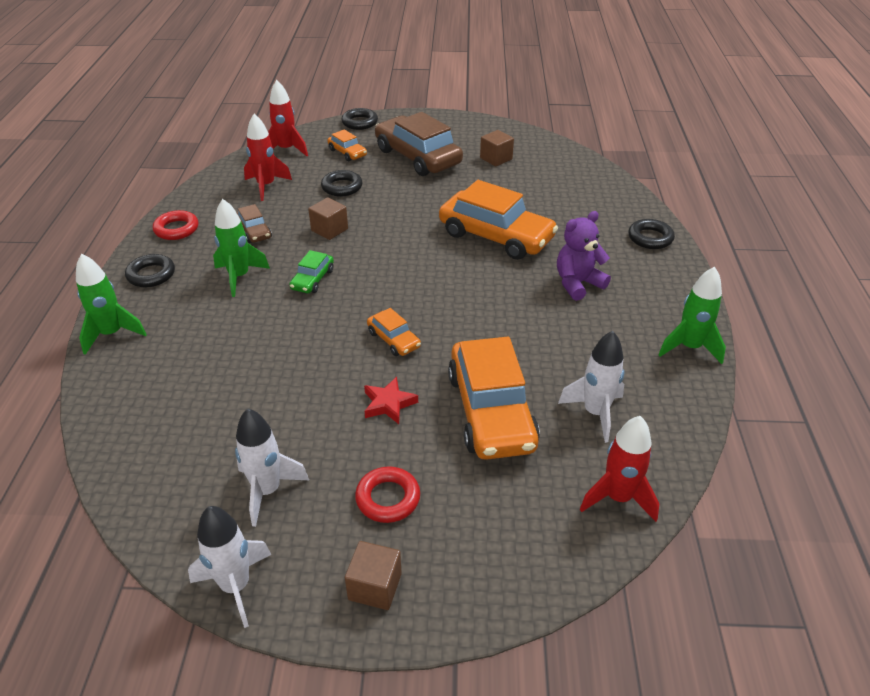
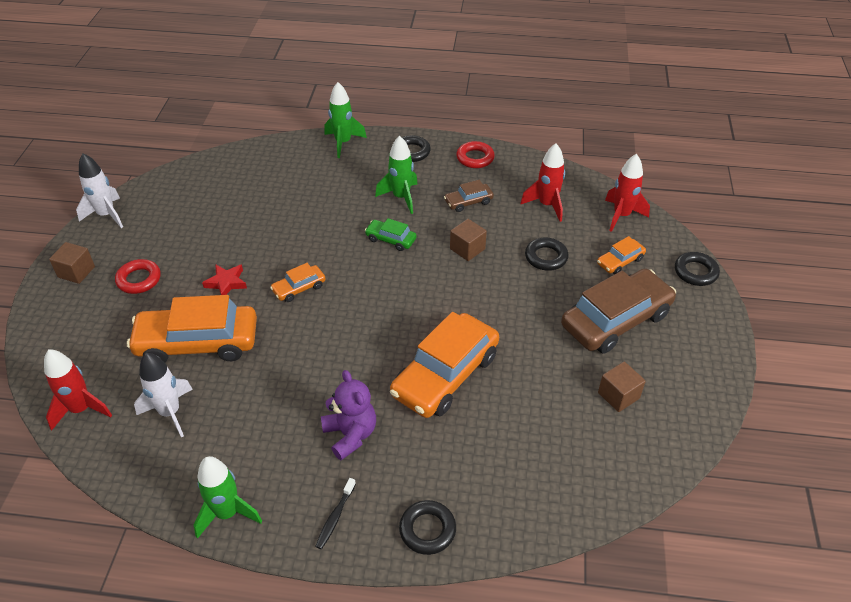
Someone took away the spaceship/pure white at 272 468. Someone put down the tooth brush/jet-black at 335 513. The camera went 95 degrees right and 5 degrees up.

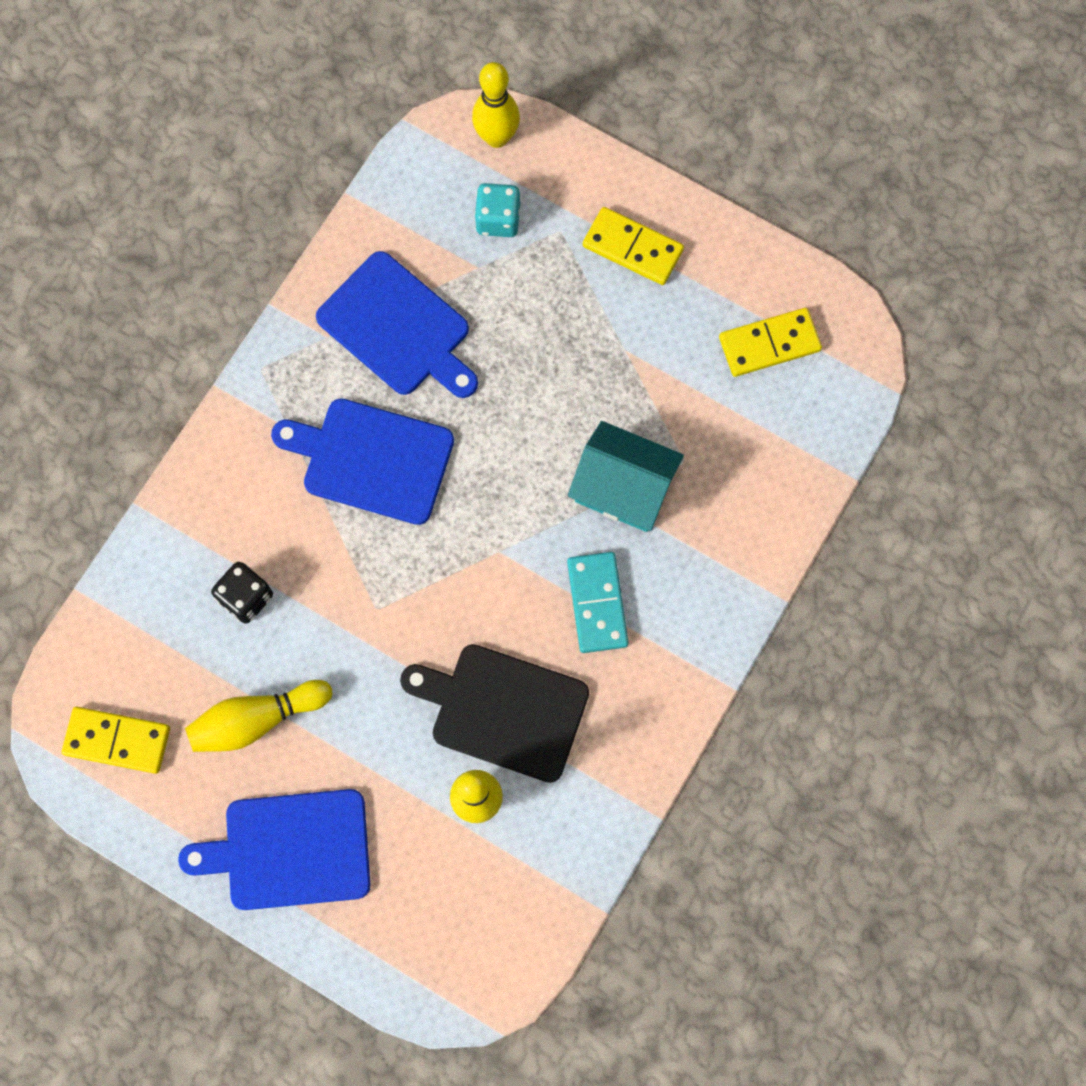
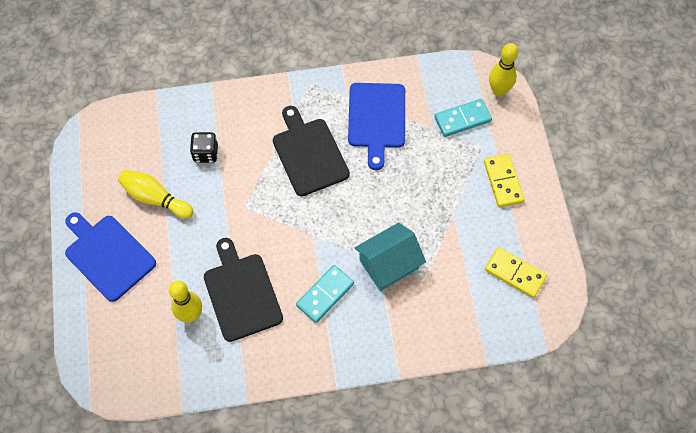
Someone took away the domino piece/golden at 116 740. Someone swapped the dice/teal at 497 210 for the domino piece/teal at 463 118. Someone repainted the cutting board/cobalt at 362 461, which became the cutting board/jet-black at 311 151. Someone rotated the house/teal at 626 476 by 75 degrees clockwise. The camera went 50 degrees right and 10 degrees down.

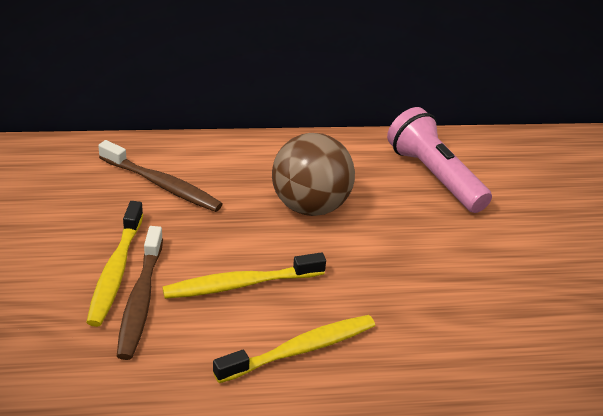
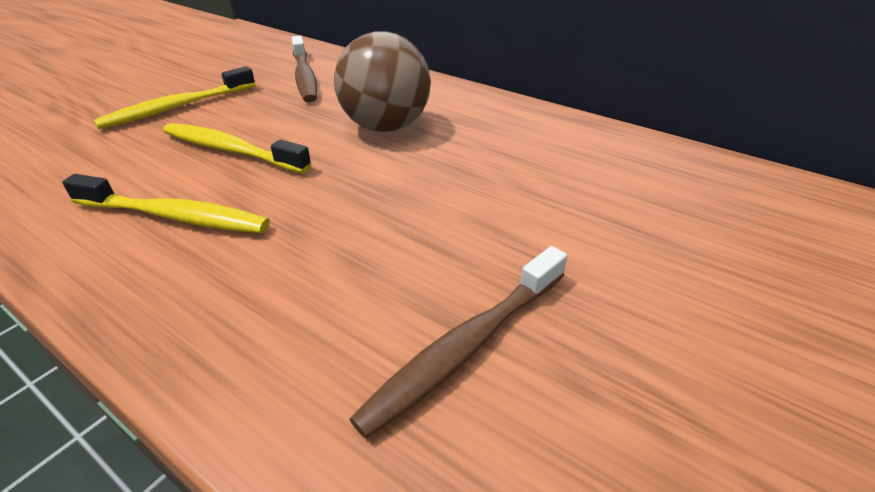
Someone took away the pocket torch/rosy at 439 160. Someone carried the tooth brush/brown from 140 293 to 458 342. The camera went 45 degrees right and 0 degrees up.

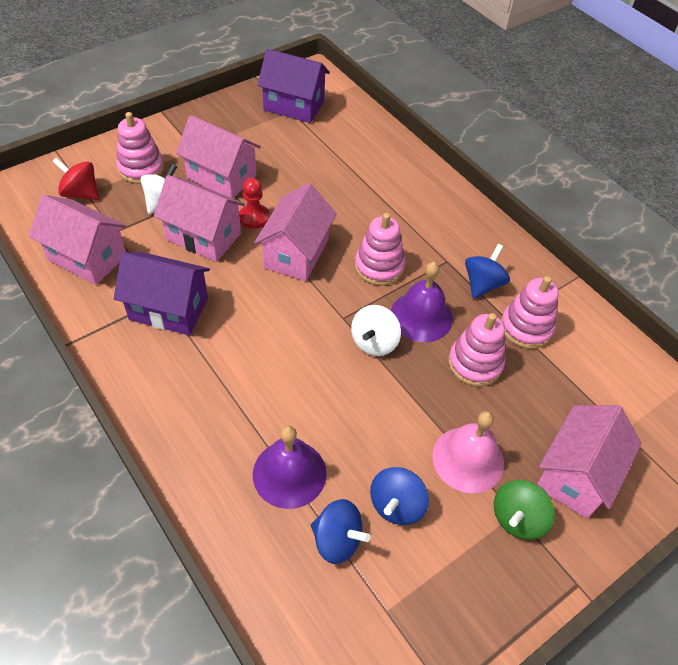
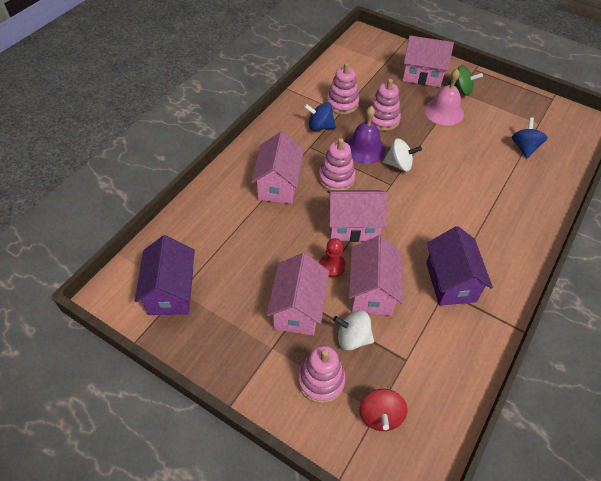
Someone took away the school bell/purple at 290 467. Someone took away the spinning top/cobalt at 399 496. Someone carried the house/rosy from 77 240 to 277 167. The camera went 110 degrees left and 0 degrees up.

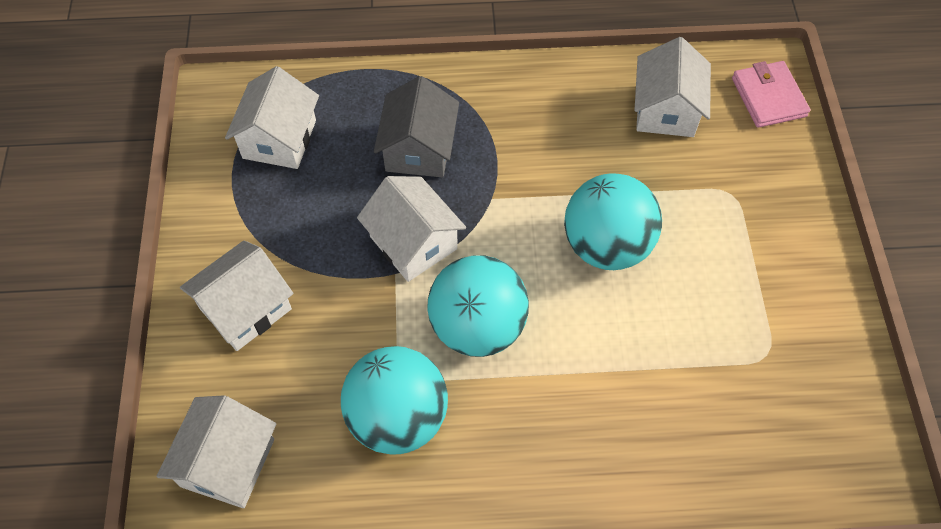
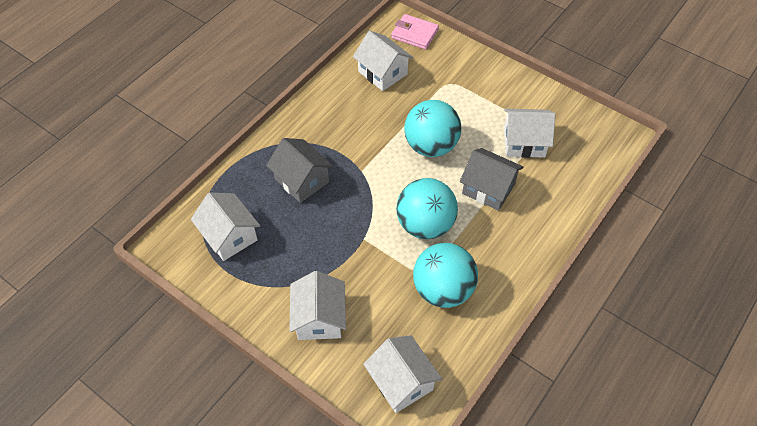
Someone put down the house/ash-grey at 492 179. Someone carried the house/pure white from 411 229 to 529 133. The camera went 50 degrees left and 5 degrees down.

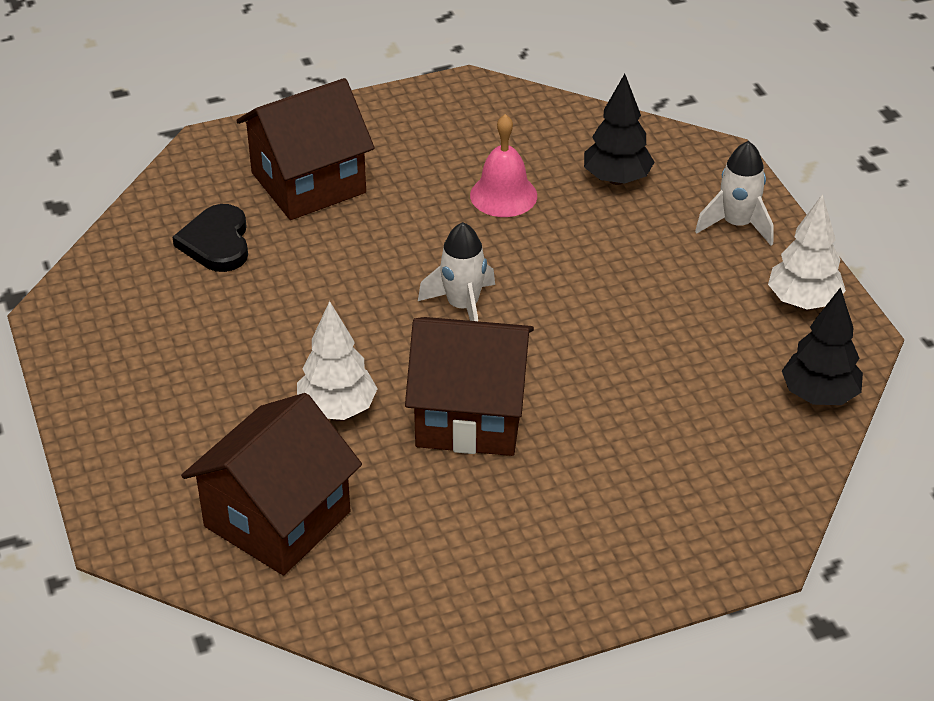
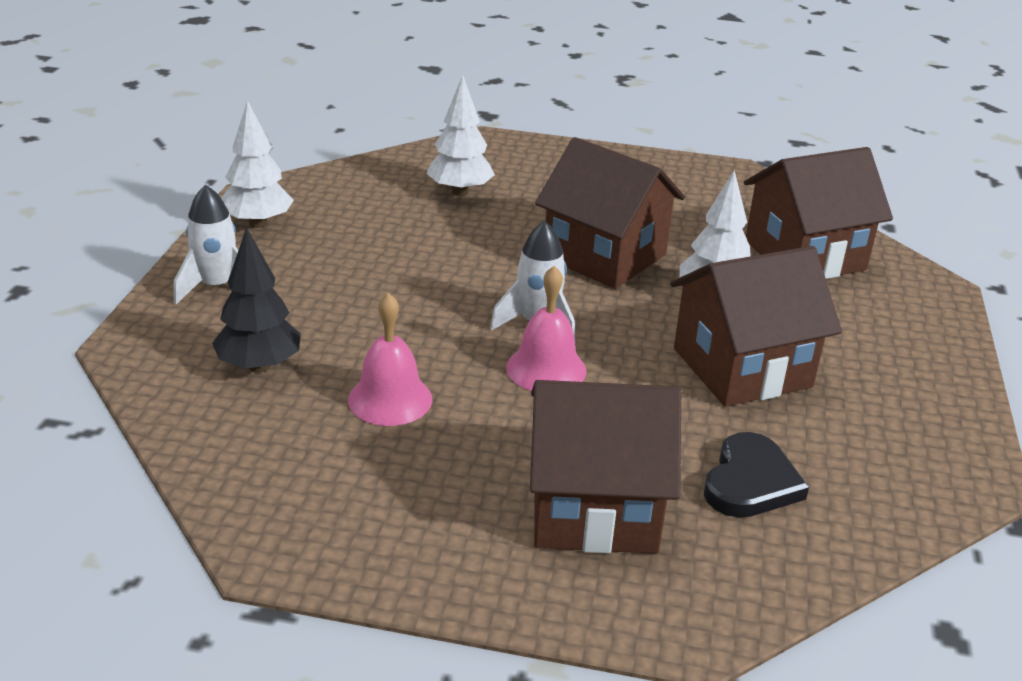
Someone took away the tree/jet-black at 822 346. Someone put down the tree/pure white at 460 135. Someone put down the school bell/rosy at 546 328. Someone put down the house/brown at 756 326. The camera went 150 degrees left and 10 degrees down.

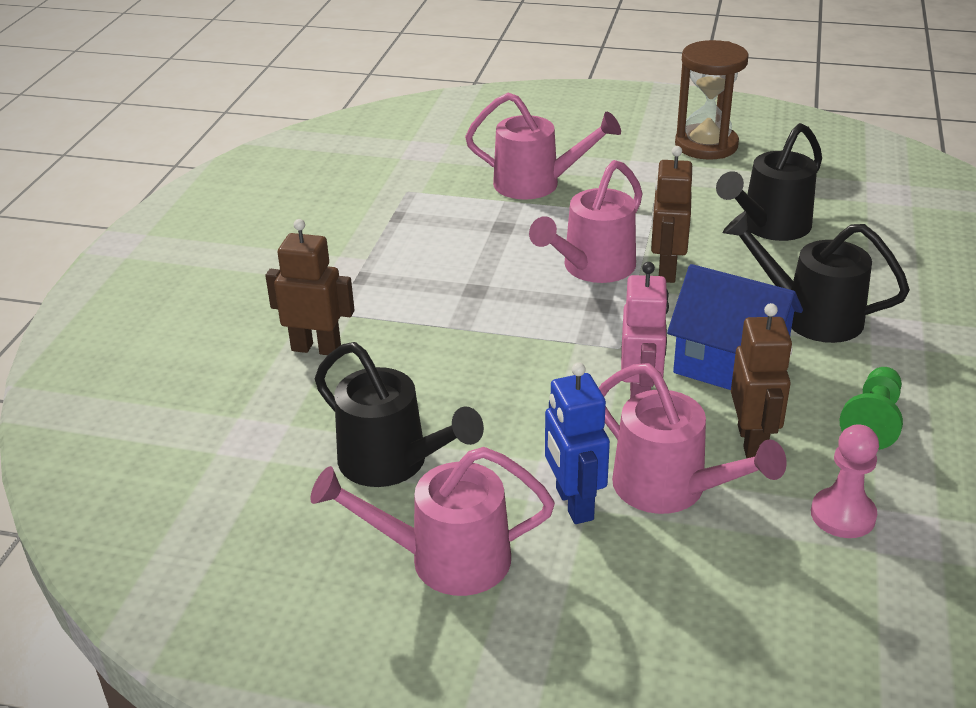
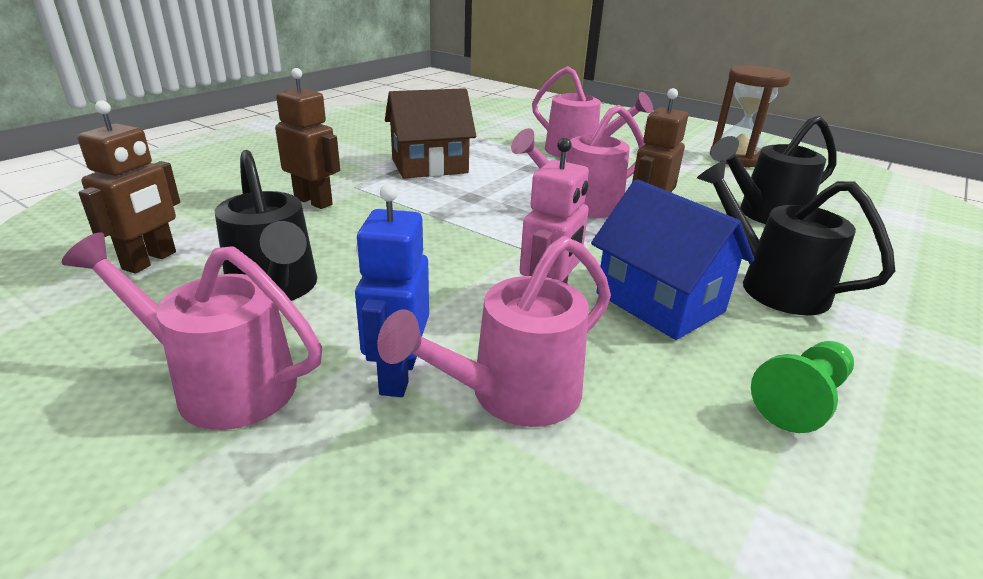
Someone took away the game pawn/rosy at 845 481. Someone put down the house/brown at 430 133. Someone carried the toy robot/brown from 761 380 to 128 186. Someone rotated the watering can/rosy at 693 438 by 75 degrees clockwise. The camera went 20 degrees right and 5 degrees down.

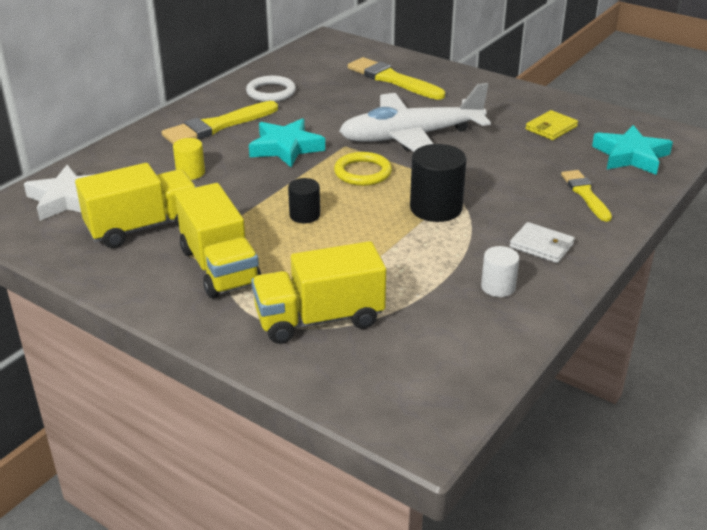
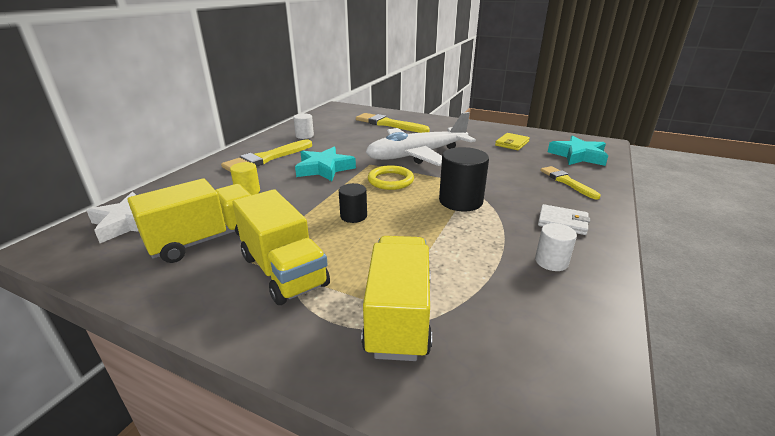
Someone swapped the ring/pure white at 271 89 for the solid cylinder/pure white at 303 126. Someone rotated the truck/golden at 318 292 by 120 degrees clockwise. The camera went 10 degrees left and 5 degrees down.

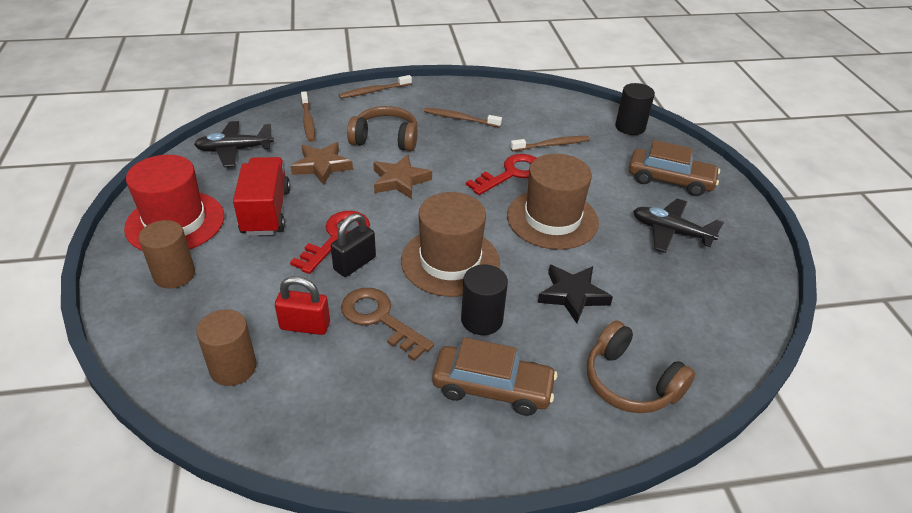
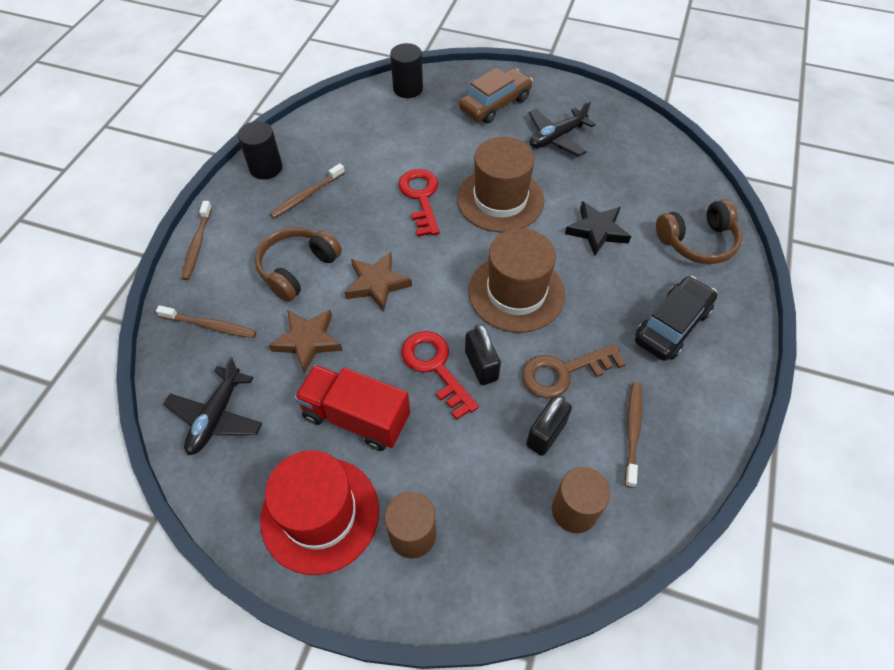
Someone carried the solid cylinder/jet-black from 484 299 to 260 150. Someone carried the tooth brush/brown from 550 143 to 633 435. Someone repainted the small lock/scarlet at 302 305, which became the small lock/jet-black at 549 425. Someone repainted the toy car/brown at 494 376, which became the toy car/jet-black at 676 318. The camera went 60 degrees left and 15 degrees up.

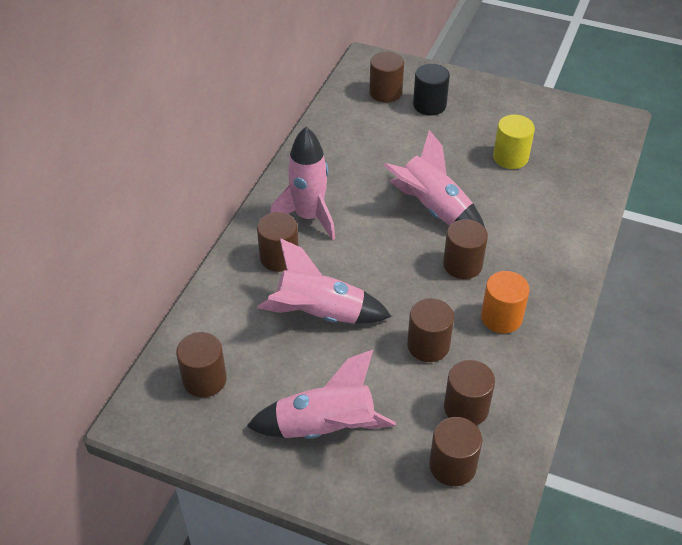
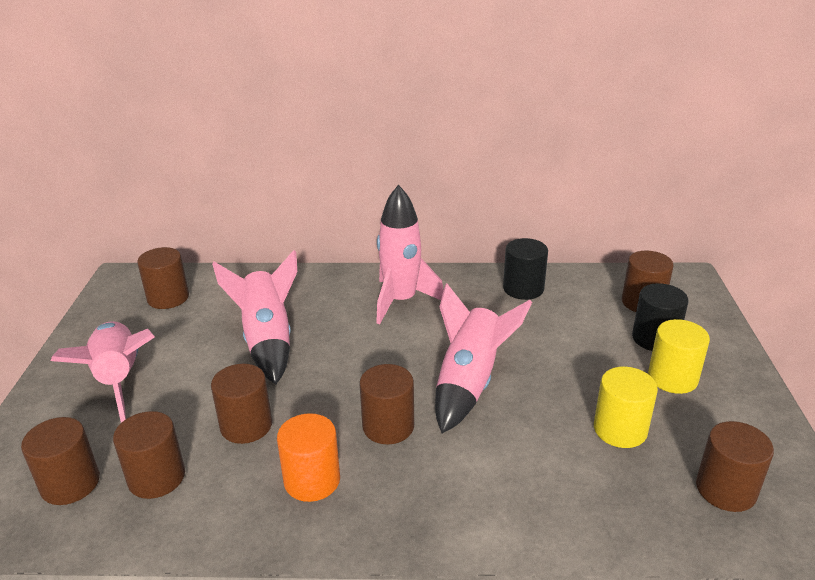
Someone put down the solid cylinder/jet-black at 525 269. Someone put down the solid cylinder/golden at 679 356. Someone carried the solid cylinder/brown from 278 242 to 735 466. The camera went 70 degrees right and 15 degrees down.

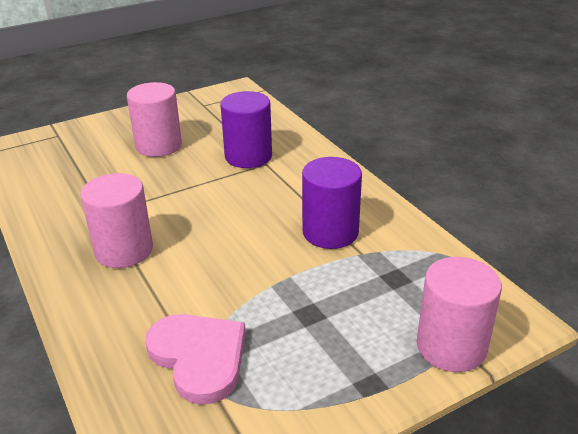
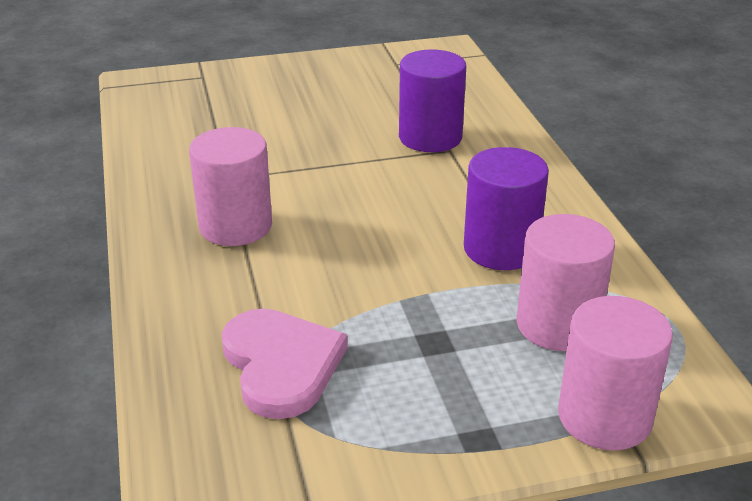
Someone carried the solid cylinder/rosy from 154 119 to 566 282. The camera went 15 degrees right and 0 degrees up.

